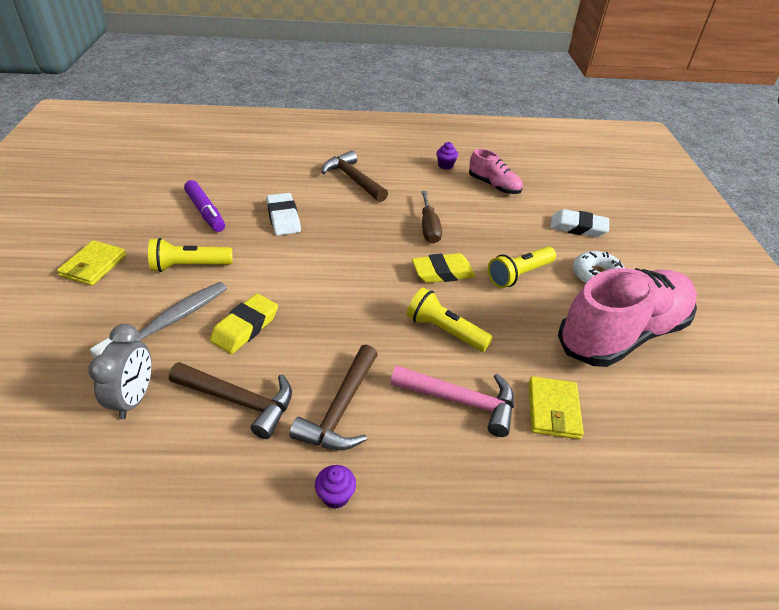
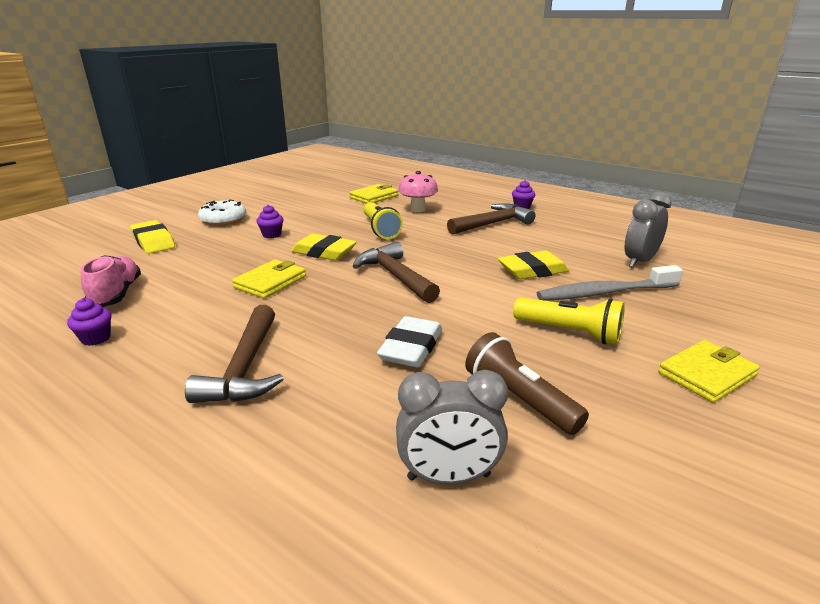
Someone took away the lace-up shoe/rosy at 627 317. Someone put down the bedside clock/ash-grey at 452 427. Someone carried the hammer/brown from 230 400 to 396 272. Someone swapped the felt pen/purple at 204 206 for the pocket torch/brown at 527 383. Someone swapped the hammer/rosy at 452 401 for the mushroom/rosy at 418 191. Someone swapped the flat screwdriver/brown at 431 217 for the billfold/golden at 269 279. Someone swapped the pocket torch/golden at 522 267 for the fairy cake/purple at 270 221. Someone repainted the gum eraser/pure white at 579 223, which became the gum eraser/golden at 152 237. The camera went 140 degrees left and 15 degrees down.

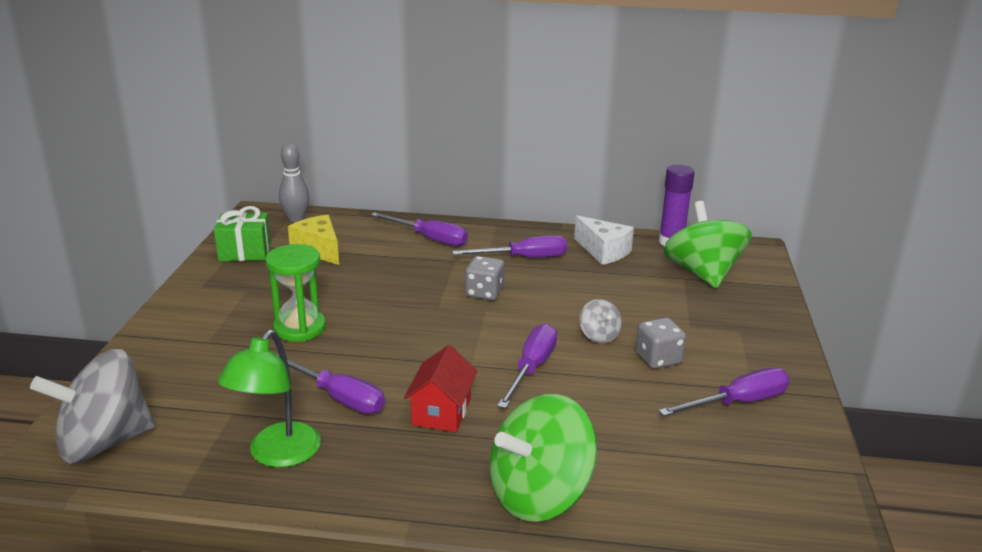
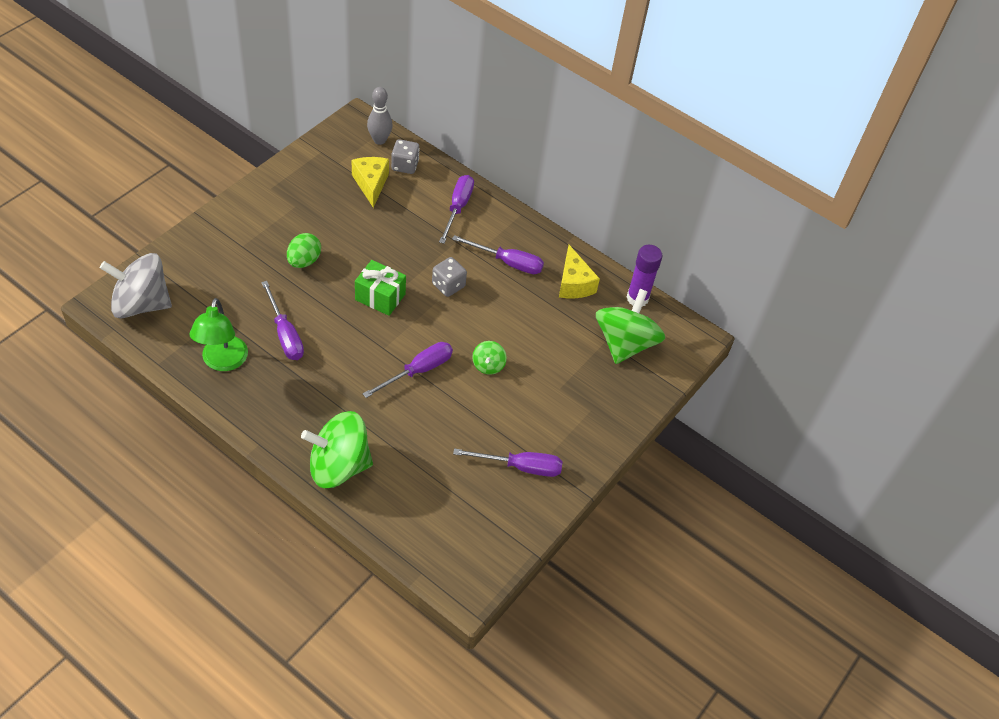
Someone took away the house/scarlet at 440 388. Someone carried the present/leaf-green from 242 233 to 380 288. Someone carried the dice/ash-grey from 661 343 to 405 156. Someone swapped the sand timer/leaf-green at 295 293 for the egg shape/leaf-green at 304 250. Someone repainted the cheese/pure white at 604 240, which became the cheese/golden at 579 271. Someone repainted the spinning top/ash-grey at 601 321, which became the spinning top/leaf-green at 489 358. Someone rotated the desk lamp/leaf-green at 269 399 by 45 degrees counterclockwise. Someone rotated the flat screwdriver/purple at 419 229 by 135 degrees counterclockwise. The camera went 25 degrees right and 25 degrees up.

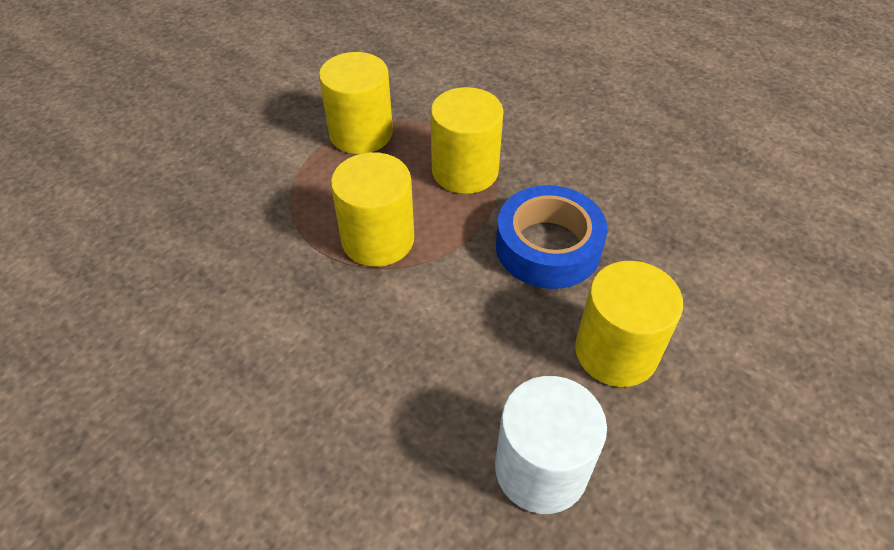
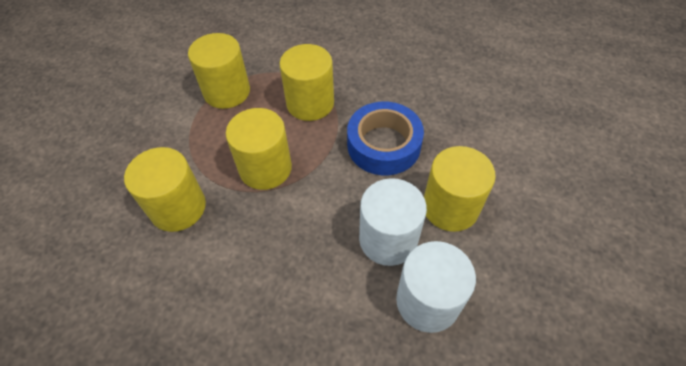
Someone put down the solid cylinder/golden at 165 189. Someone put down the solid cylinder/pure white at 393 222. The camera went 15 degrees left and 5 degrees up.

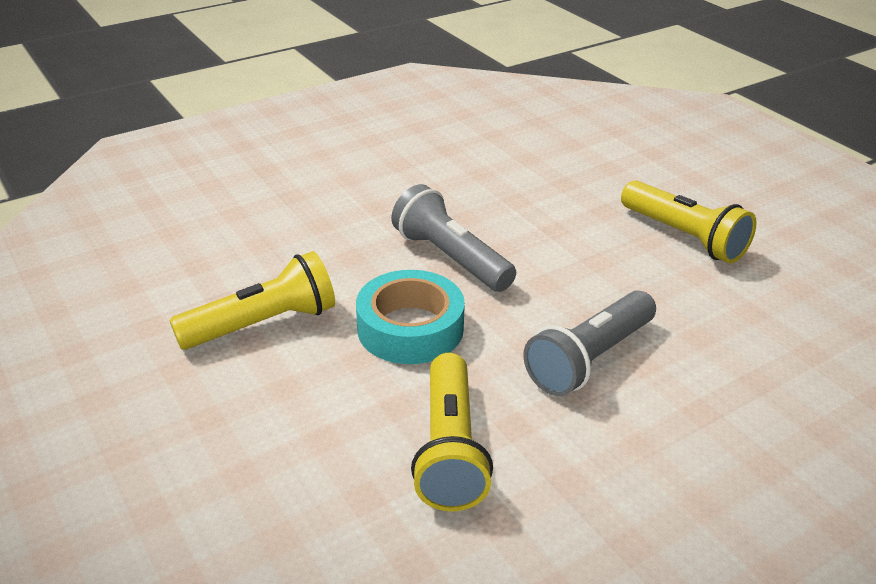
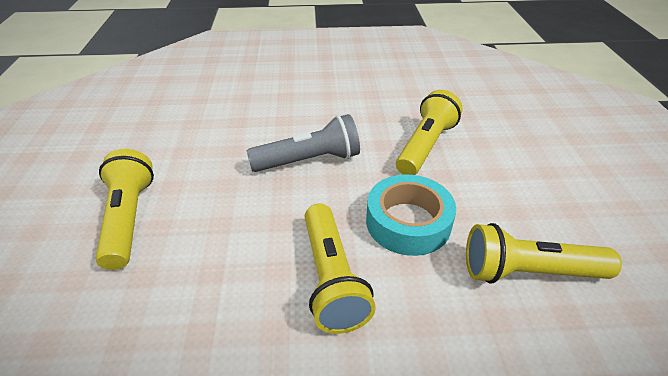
Someone repainted the pocket torch/ash-grey at 453 238, which became the pocket torch/golden at 340 268. The camera went 150 degrees left and 5 degrees up.

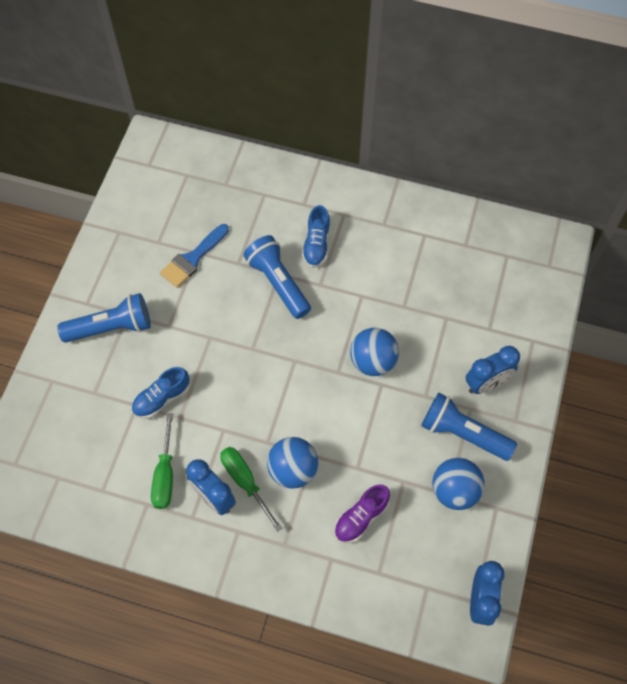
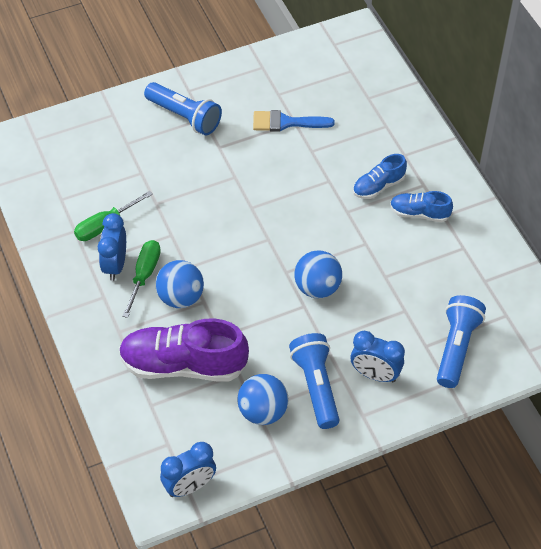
Someone carried the lace-up shoe/cobalt from 160 393 to 421 206. Someone carried the pocket torch/cobalt from 277 277 to 461 341. Someone scaled the lace-up shoe/purple at 362 513 by 1.93. The camera went 50 degrees right and 10 degrees down.

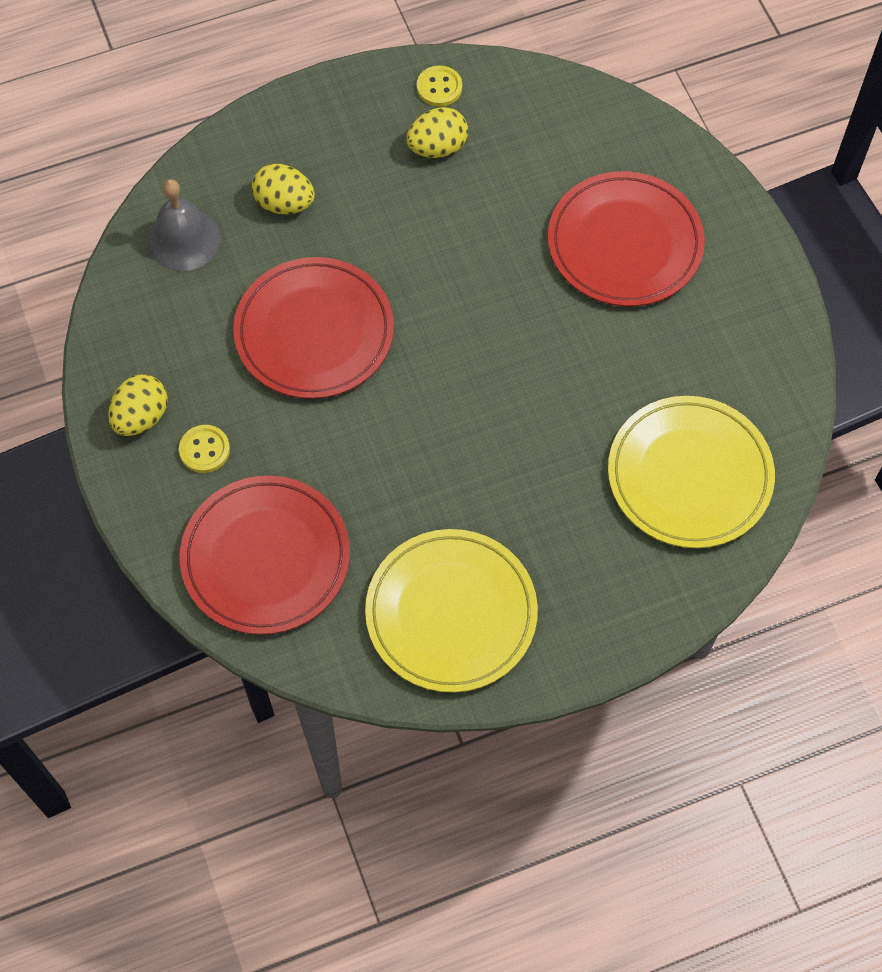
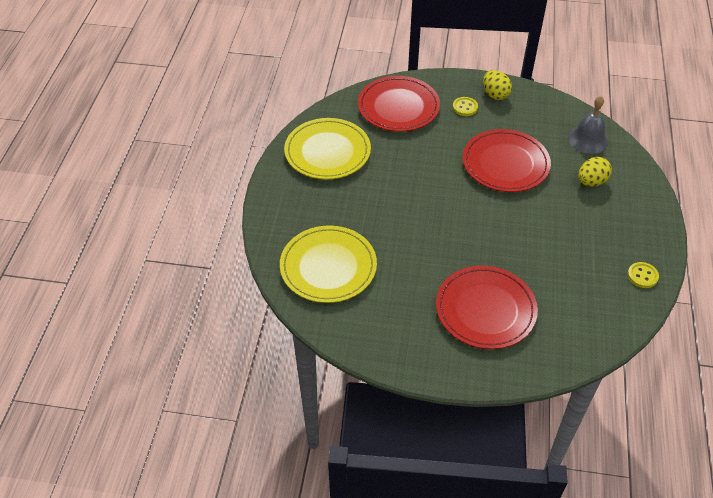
Someone took away the egg shape/golden at 437 132. The camera went 120 degrees right and 15 degrees down.

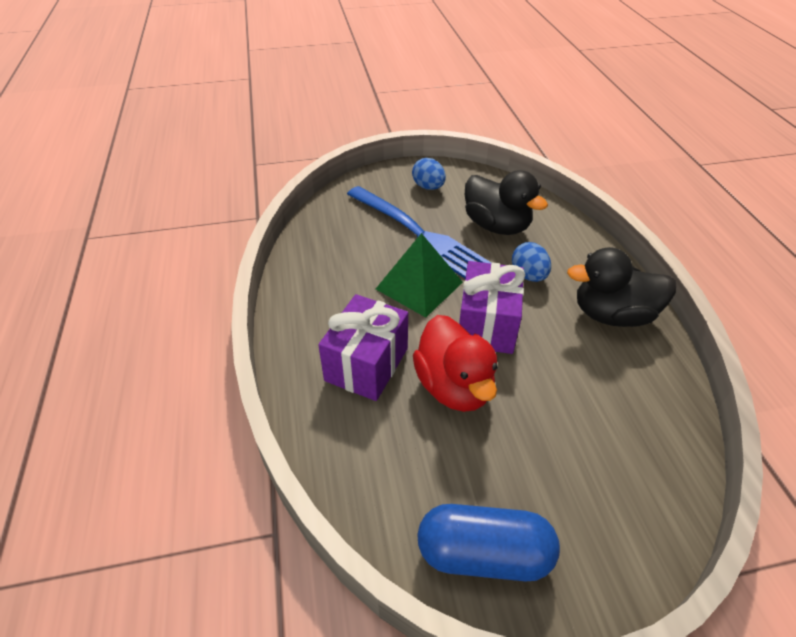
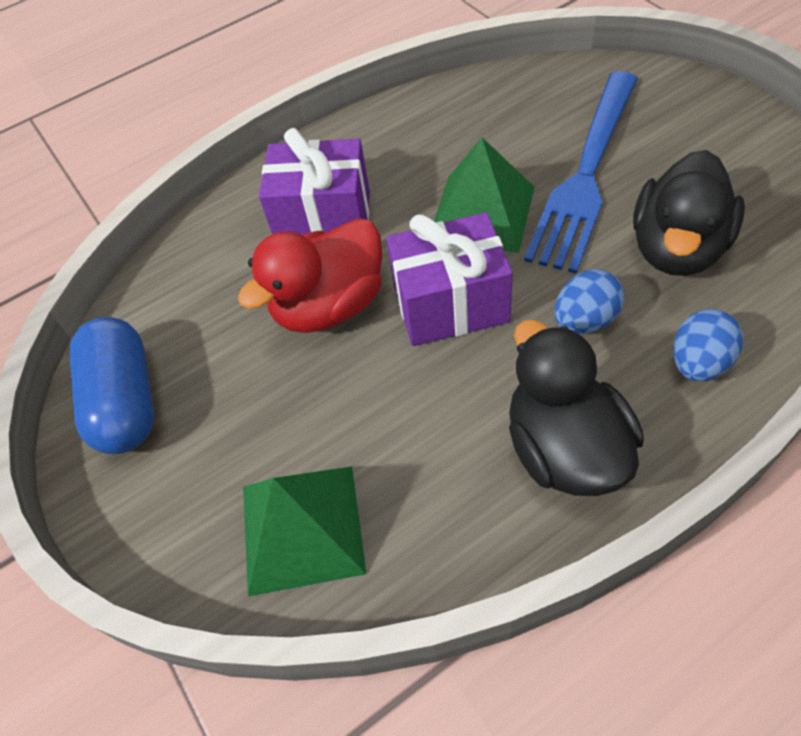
Someone put down the pyramid/leaf-green at 305 531. Someone carried the egg shape/cobalt from 429 174 to 708 345. The camera went 75 degrees right and 10 degrees up.

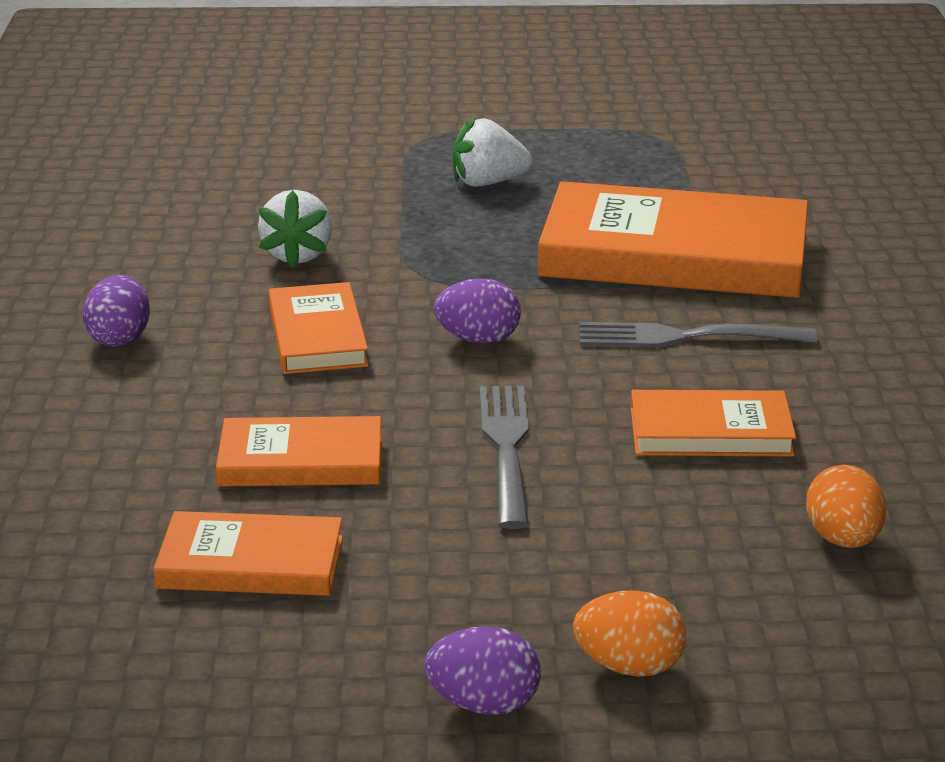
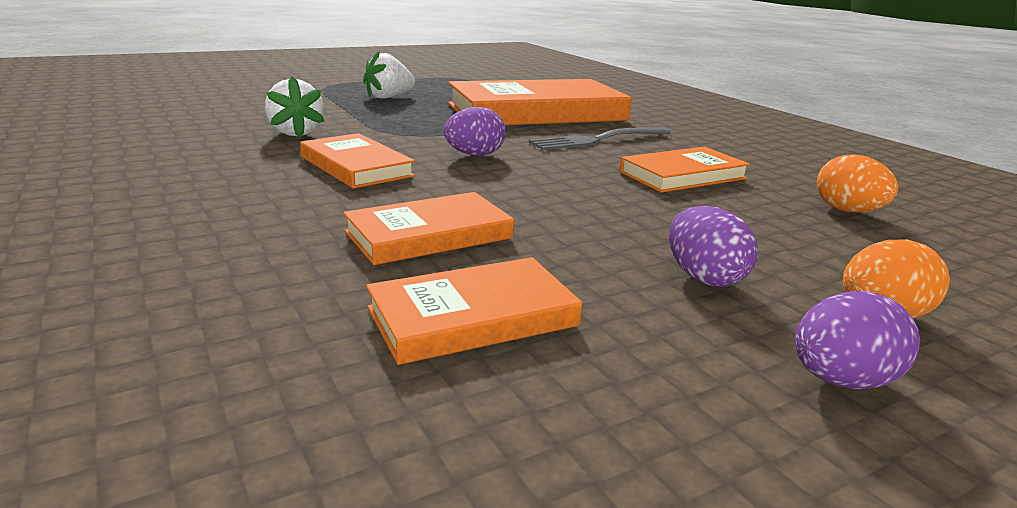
Someone took away the fork/ash-grey at 504 457. Someone carried the egg shape/purple from 116 311 to 713 246. The camera went 30 degrees left and 5 degrees down.

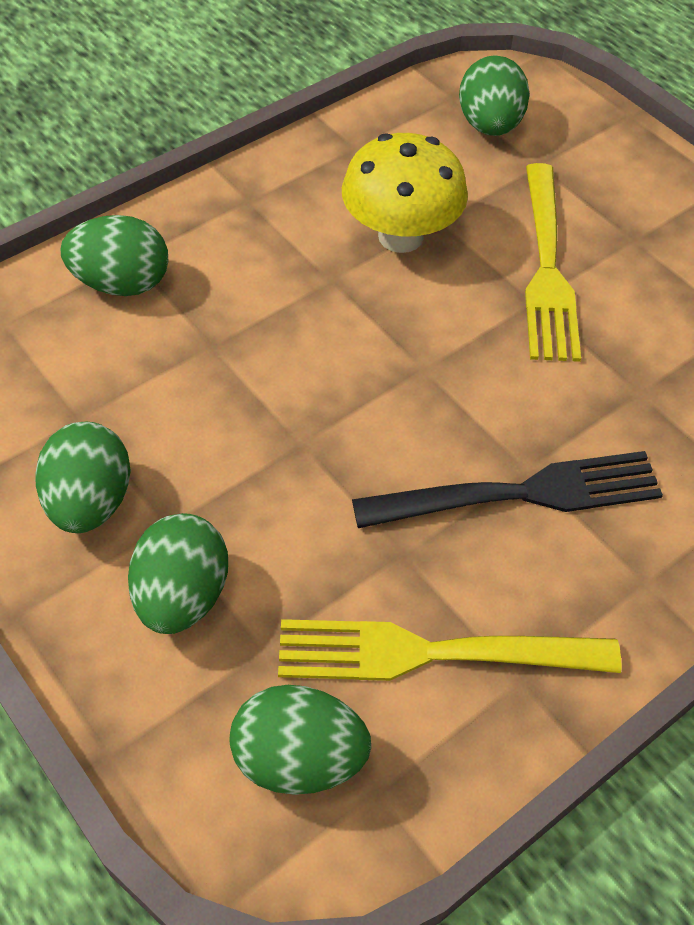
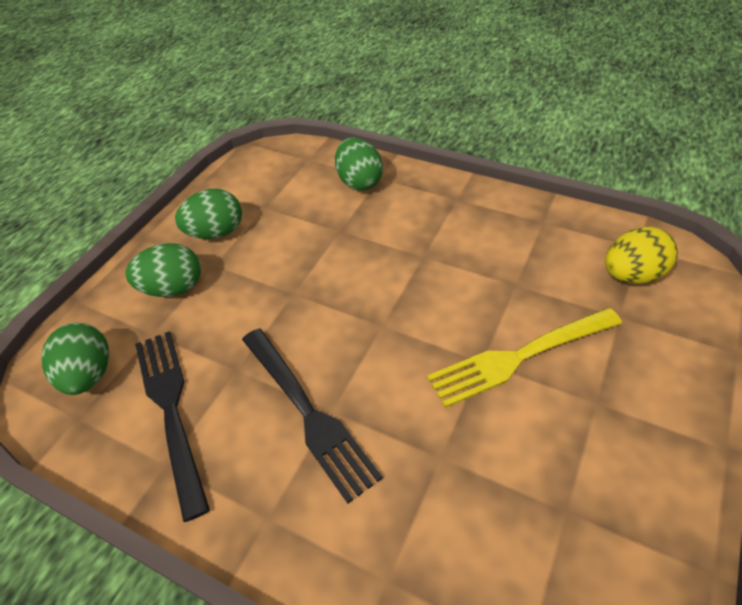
Someone took away the mushroom/golden at 405 193. Someone repainted the fork/golden at 450 650, which became the fork/jet-black at 172 426. Someone repainted the egg shape/leaf-green at 494 95, which became the egg shape/golden at 641 255. The camera went 70 degrees right and 5 degrees down.

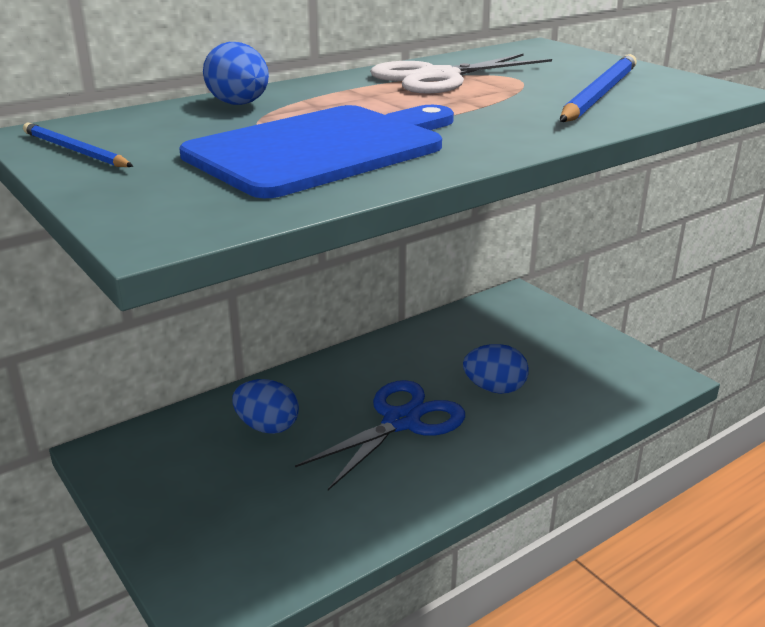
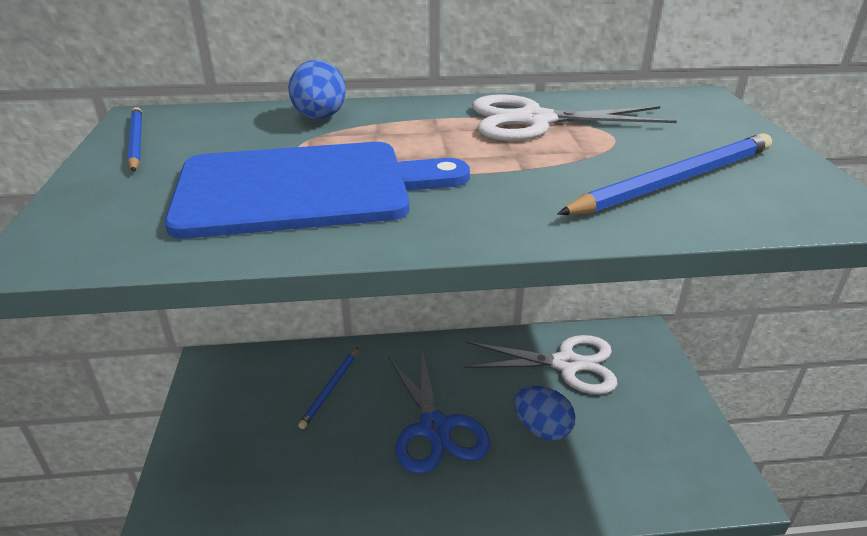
Someone put down the shears/pure white at 540 365. Someone swapped the egg shape/cobalt at 265 406 for the wooden pencil/cobalt at 328 388. Someone rotated the shears/cobalt at 380 435 by 90 degrees clockwise. The camera went 30 degrees right and 5 degrees up.

